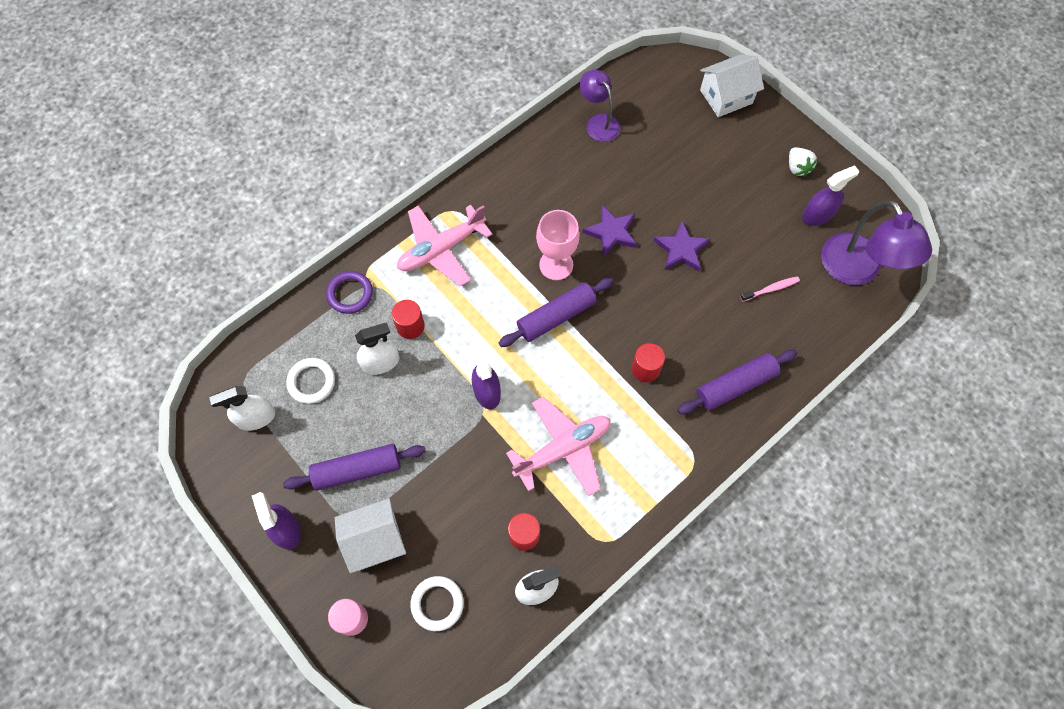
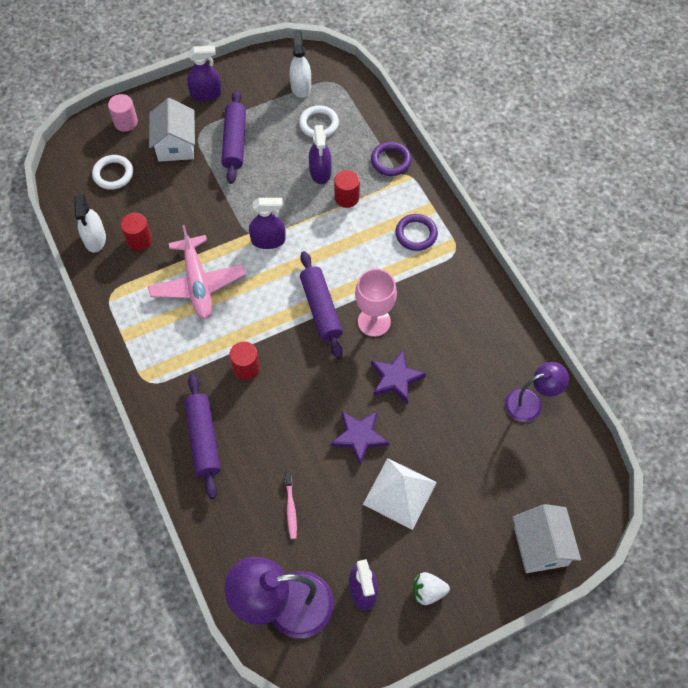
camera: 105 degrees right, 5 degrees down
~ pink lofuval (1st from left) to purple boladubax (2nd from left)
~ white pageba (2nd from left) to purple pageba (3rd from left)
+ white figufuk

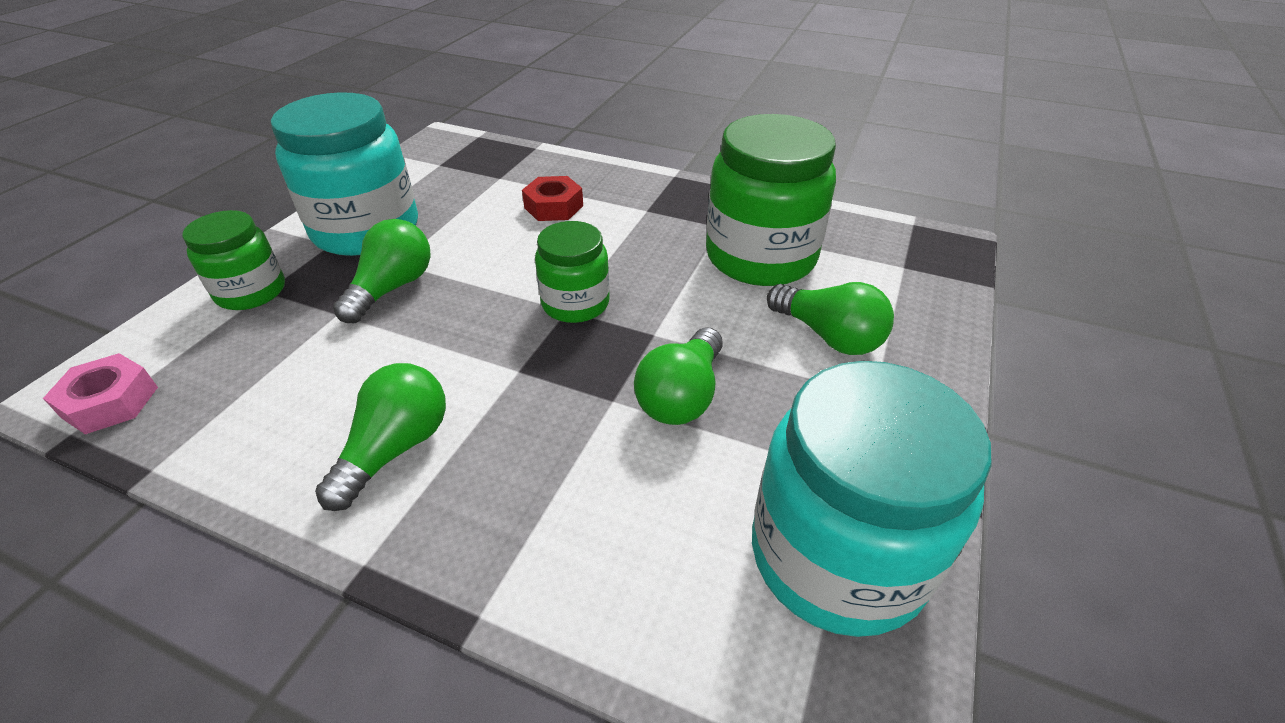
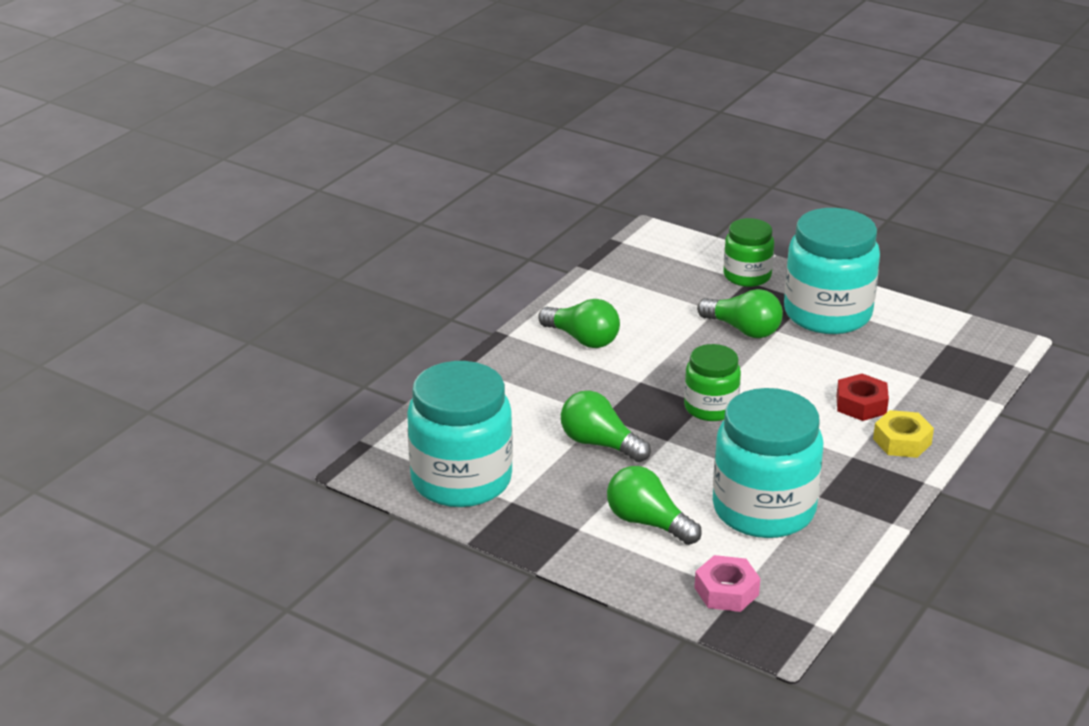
camera: 100 degrees right, 10 degrees down
~ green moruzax (3rd from left) to turquoise moruzax (2nd from left)
~ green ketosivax (4th from left in the first image) 75 degrees clockwise
~ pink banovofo
+ yellow banovofo

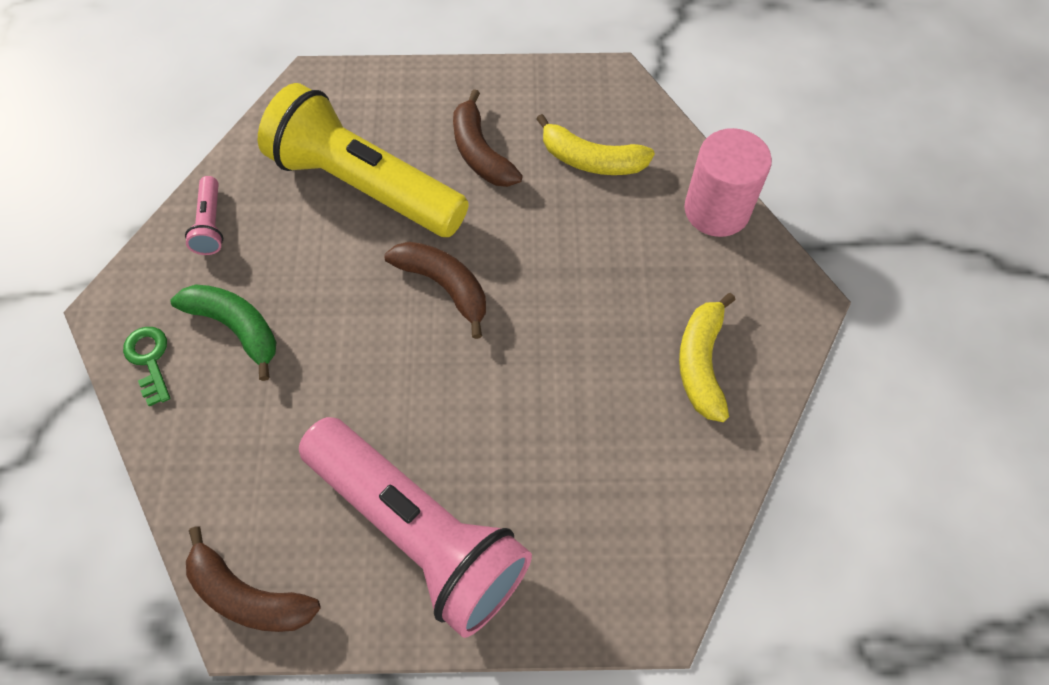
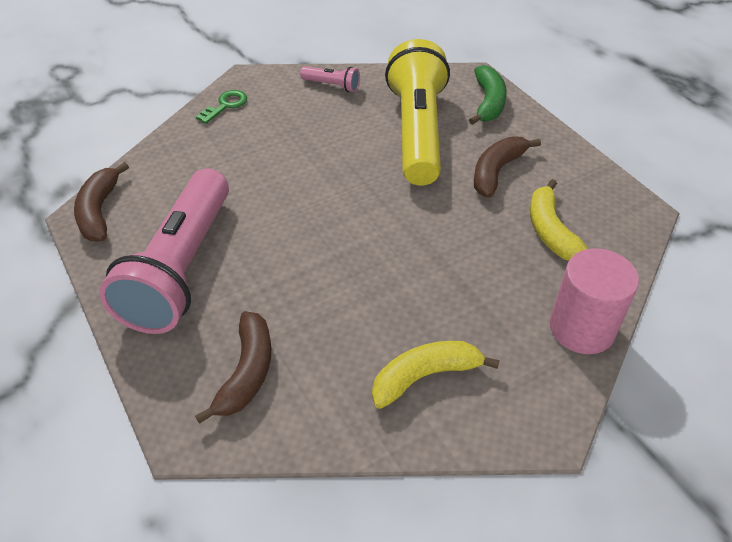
camera: 60 degrees right, 15 degrees down
~ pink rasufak (1st from left in the first image) 120 degrees counterclockwise
~ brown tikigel (2nd from left)
~ green tikigel

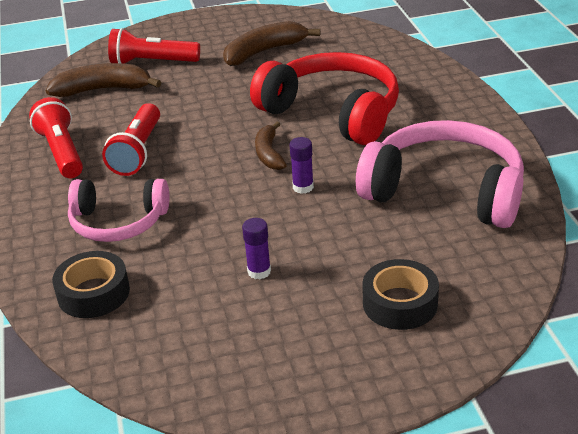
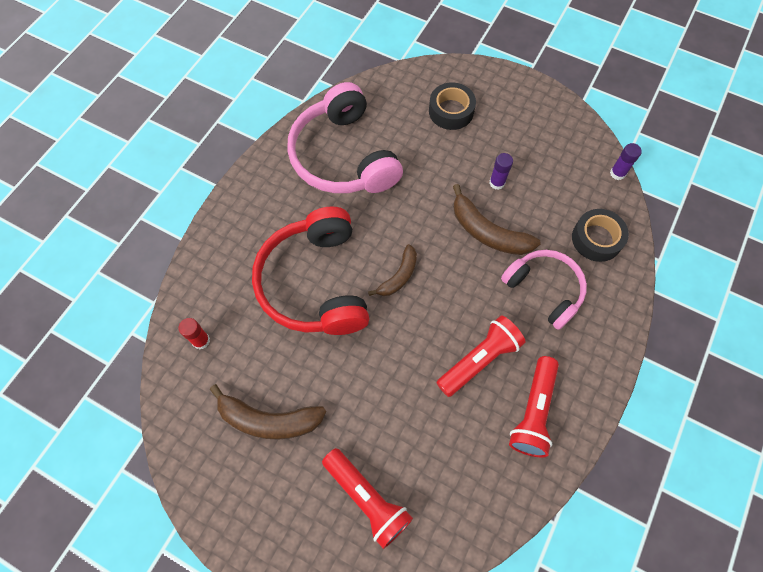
camera: 140 degrees left, 30 degrees up
~ brown tikigel (1st from left in the first image) to brown tikigel (3rd from left)
~ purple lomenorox (2nd from left)
+ red lomenorox

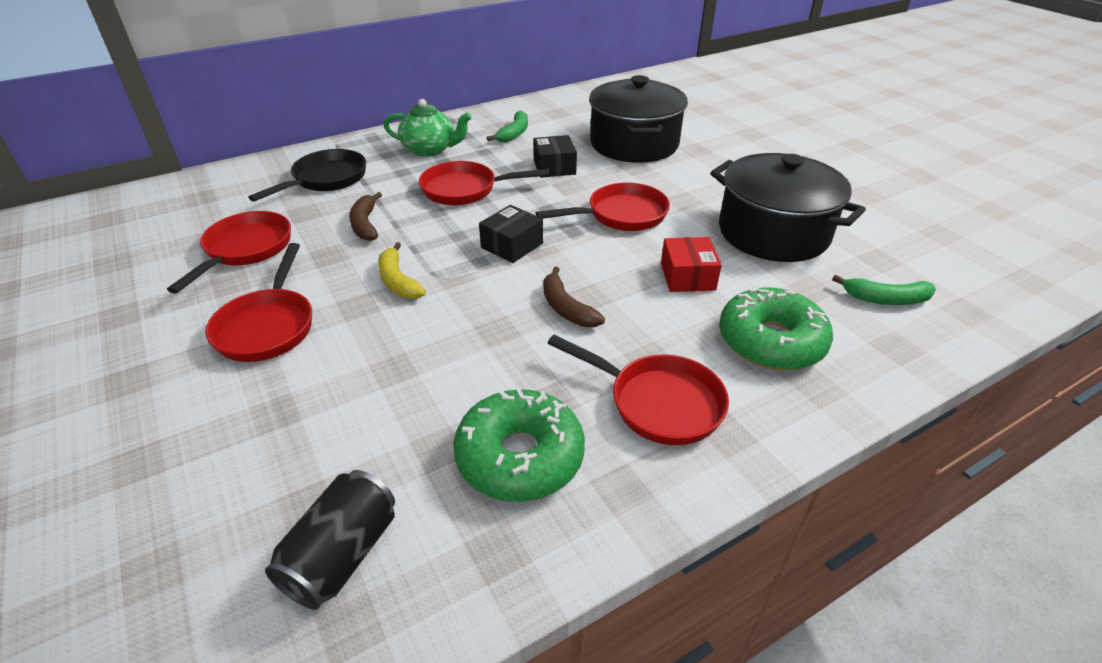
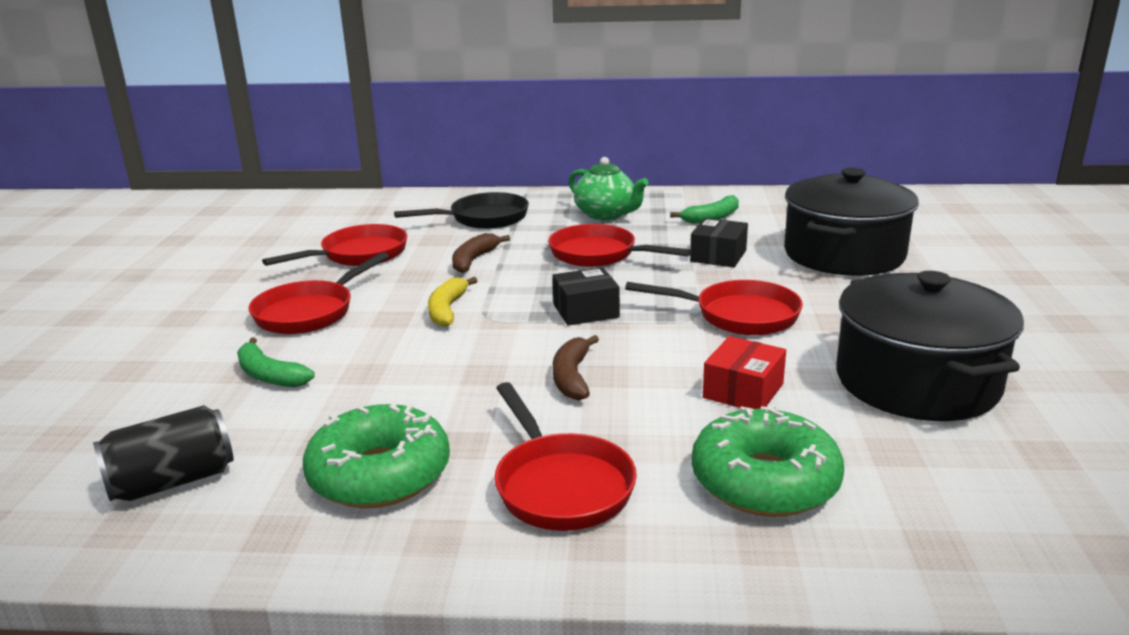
camera: 35 degrees right, 15 degrees down
~ green tikigel (2nd from left in the first image) to green tikigel (1st from left)

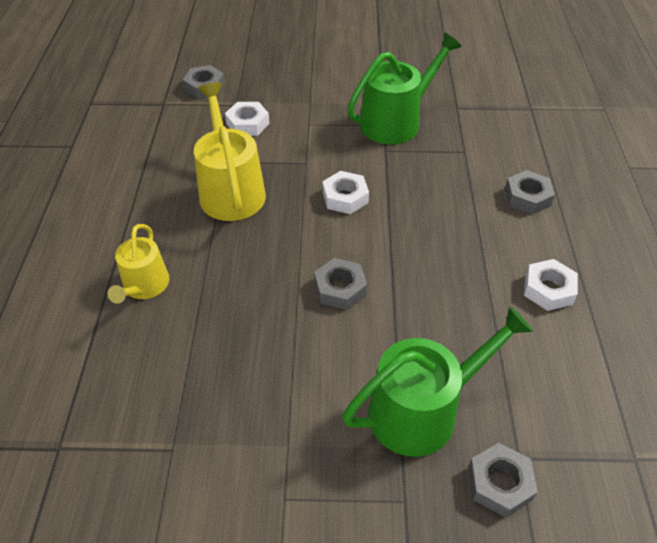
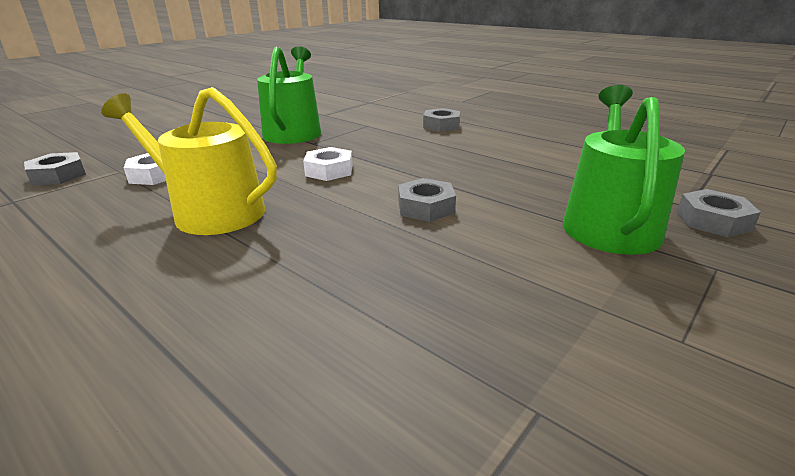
camera: 50 degrees left, 20 degrees down
- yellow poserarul (1st from left)
- white banovofo (3rd from left)

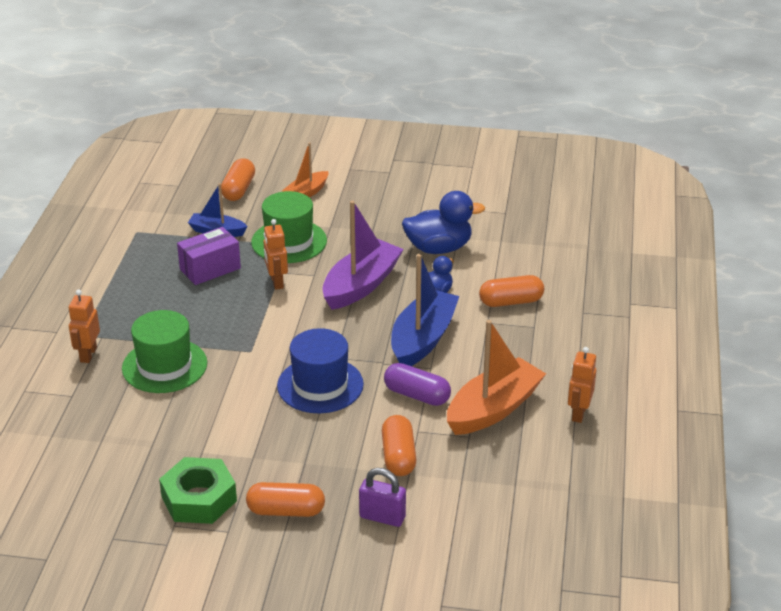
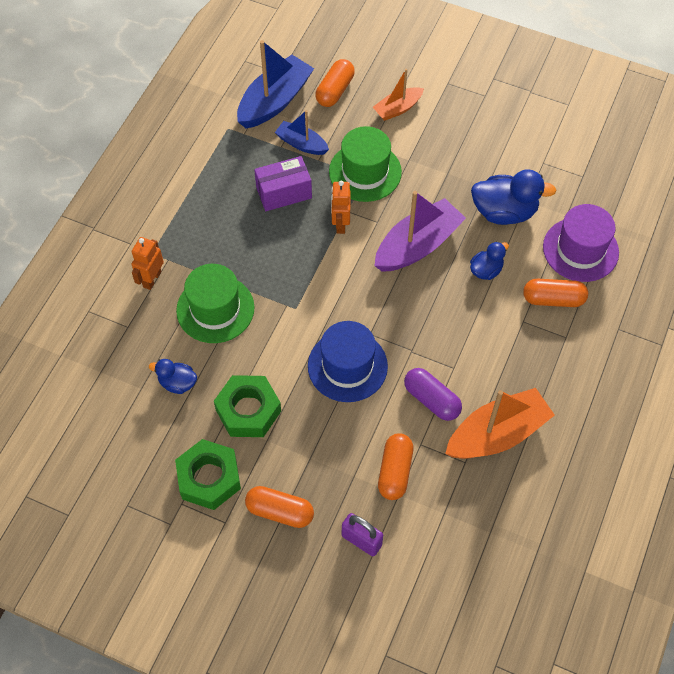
camera: 15 degrees right, 25 degrees up
~ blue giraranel (2nd from left in the first image) to blue giraranel (1st from left)
- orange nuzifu (3rd from left)
+ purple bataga
+ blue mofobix (1st from left)
+ green banovofo (2nd from left)

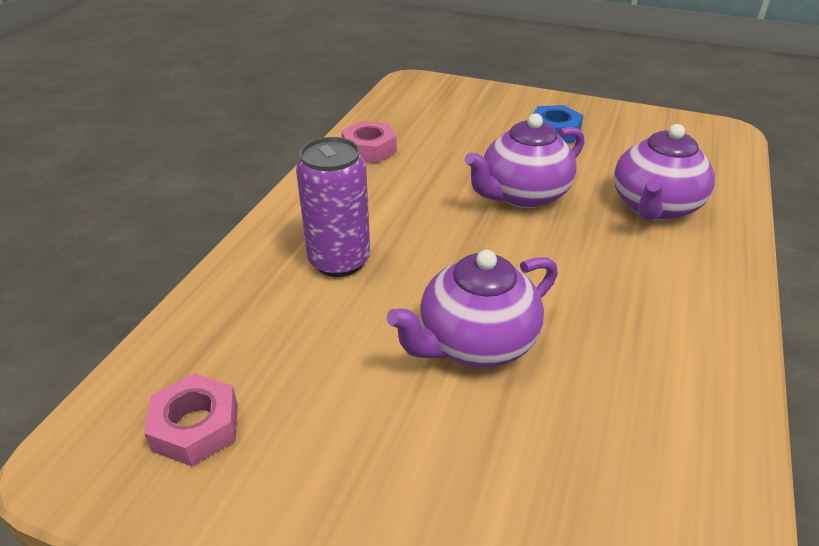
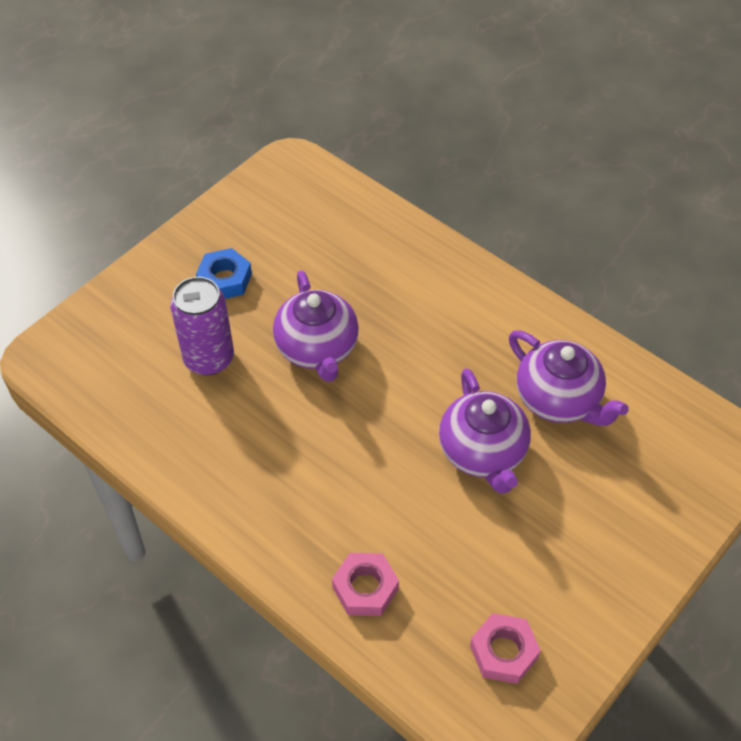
camera: 70 degrees left, 15 degrees up
~ pink banovofo (2nd from left in the first image) to pink banovofo (1st from left)
~ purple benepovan (3rd from left)
~ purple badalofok

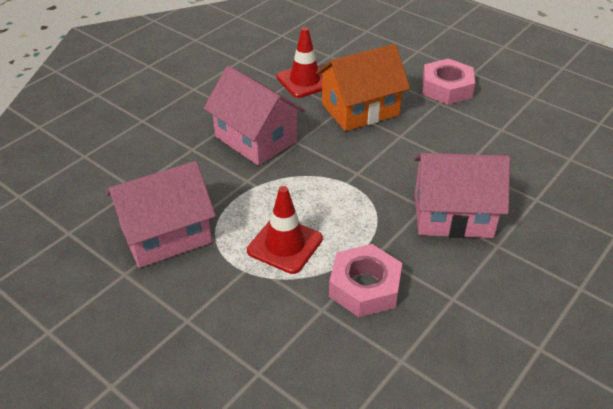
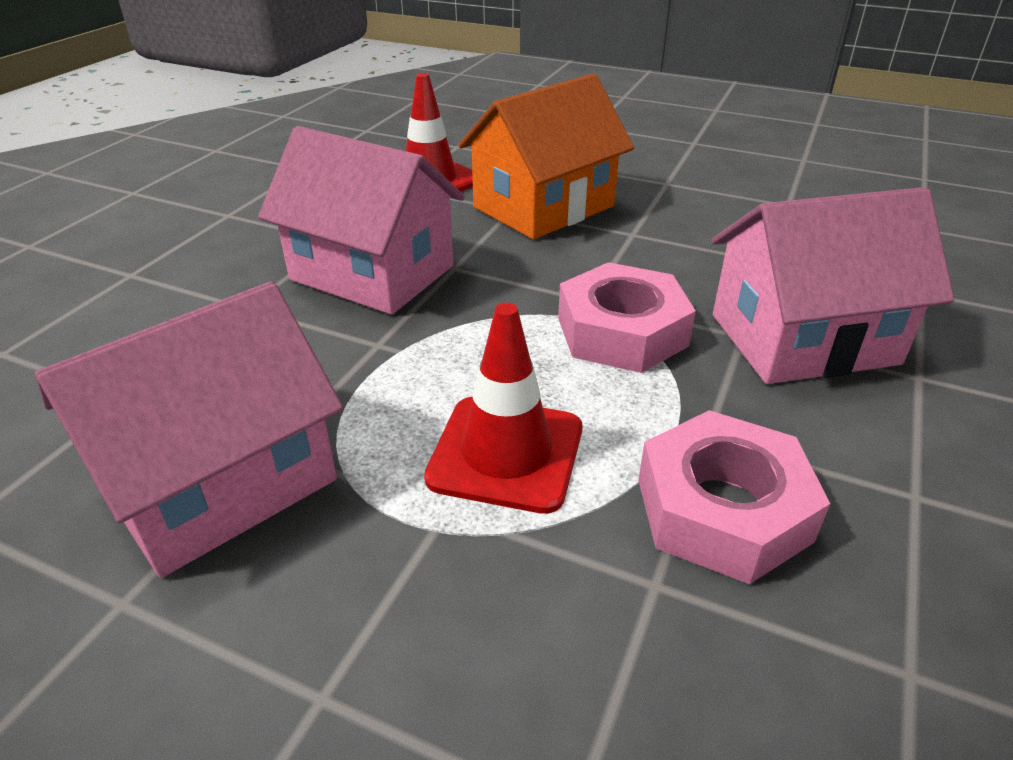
camera: 15 degrees left, 5 degrees down
~ pink banovofo (2nd from left in the first image) to pink banovofo (1st from left)

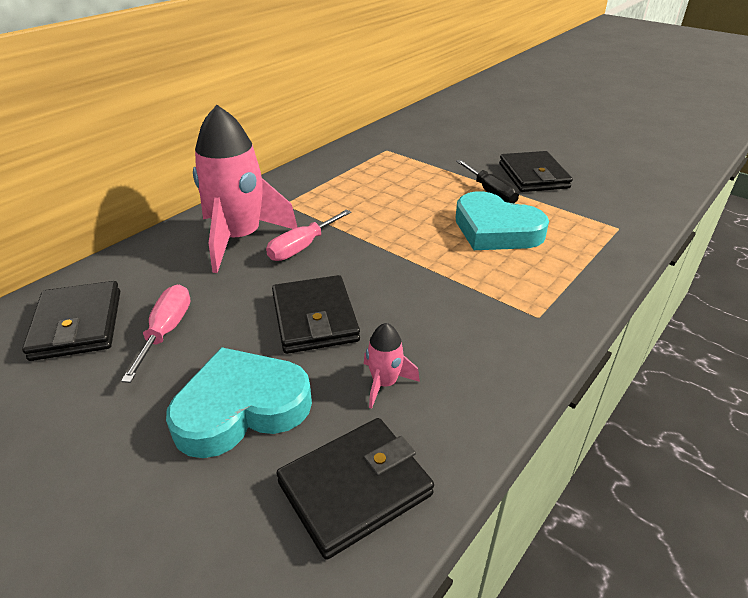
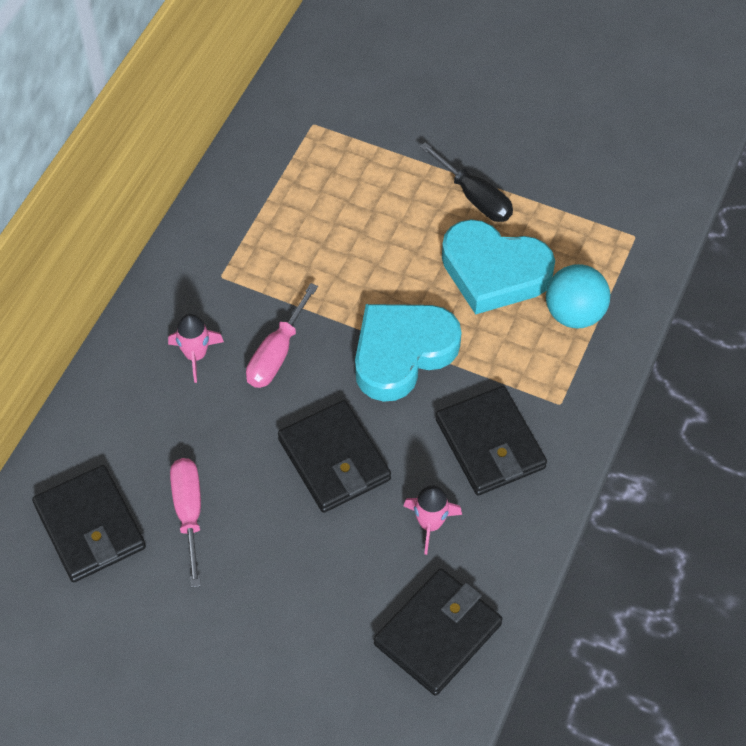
camera: 15 degrees left, 20 degrees up
~ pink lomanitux (1st from left) x0.43
~ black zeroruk (4th from left)
~ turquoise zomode (1st from left)
+ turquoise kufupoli

